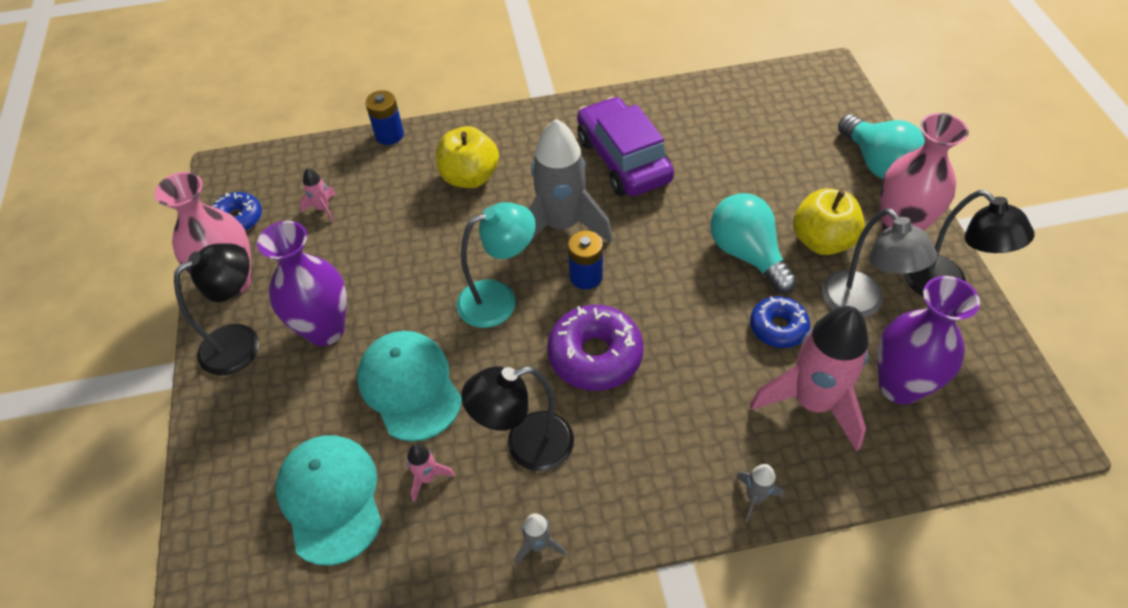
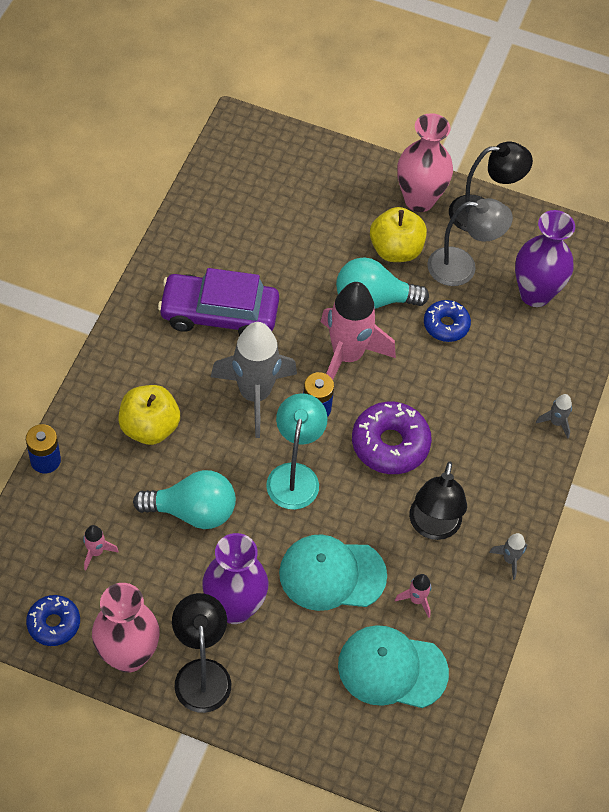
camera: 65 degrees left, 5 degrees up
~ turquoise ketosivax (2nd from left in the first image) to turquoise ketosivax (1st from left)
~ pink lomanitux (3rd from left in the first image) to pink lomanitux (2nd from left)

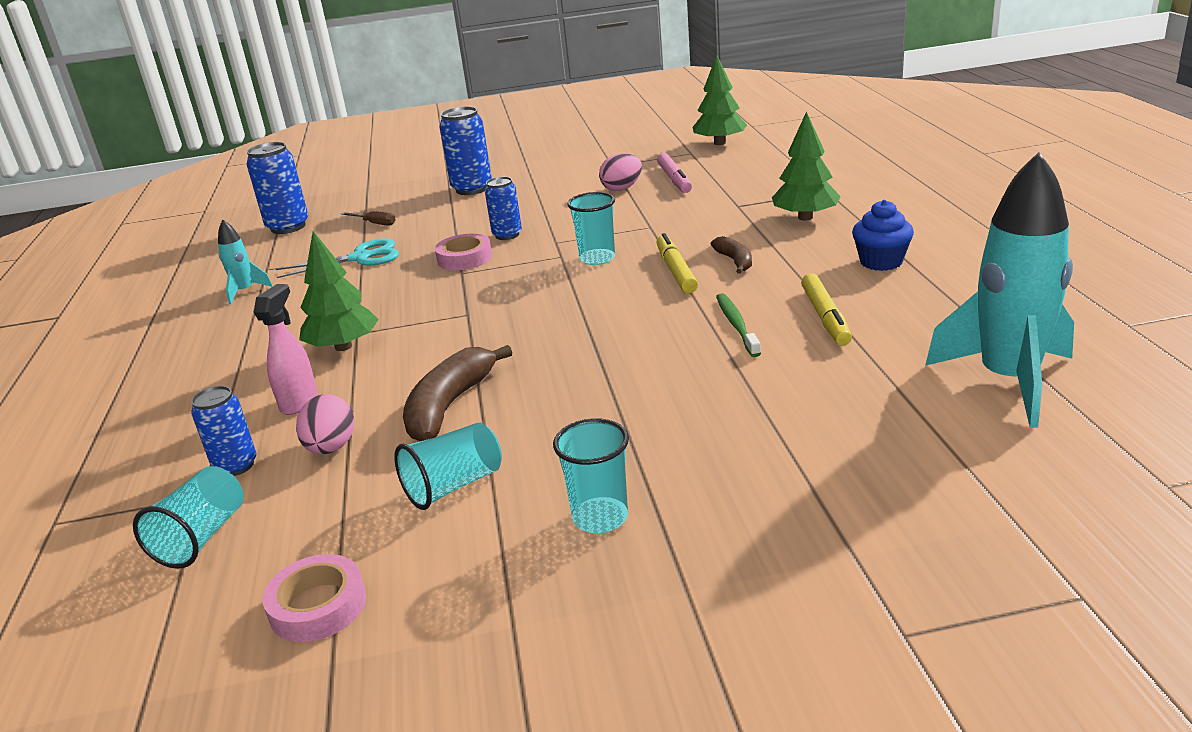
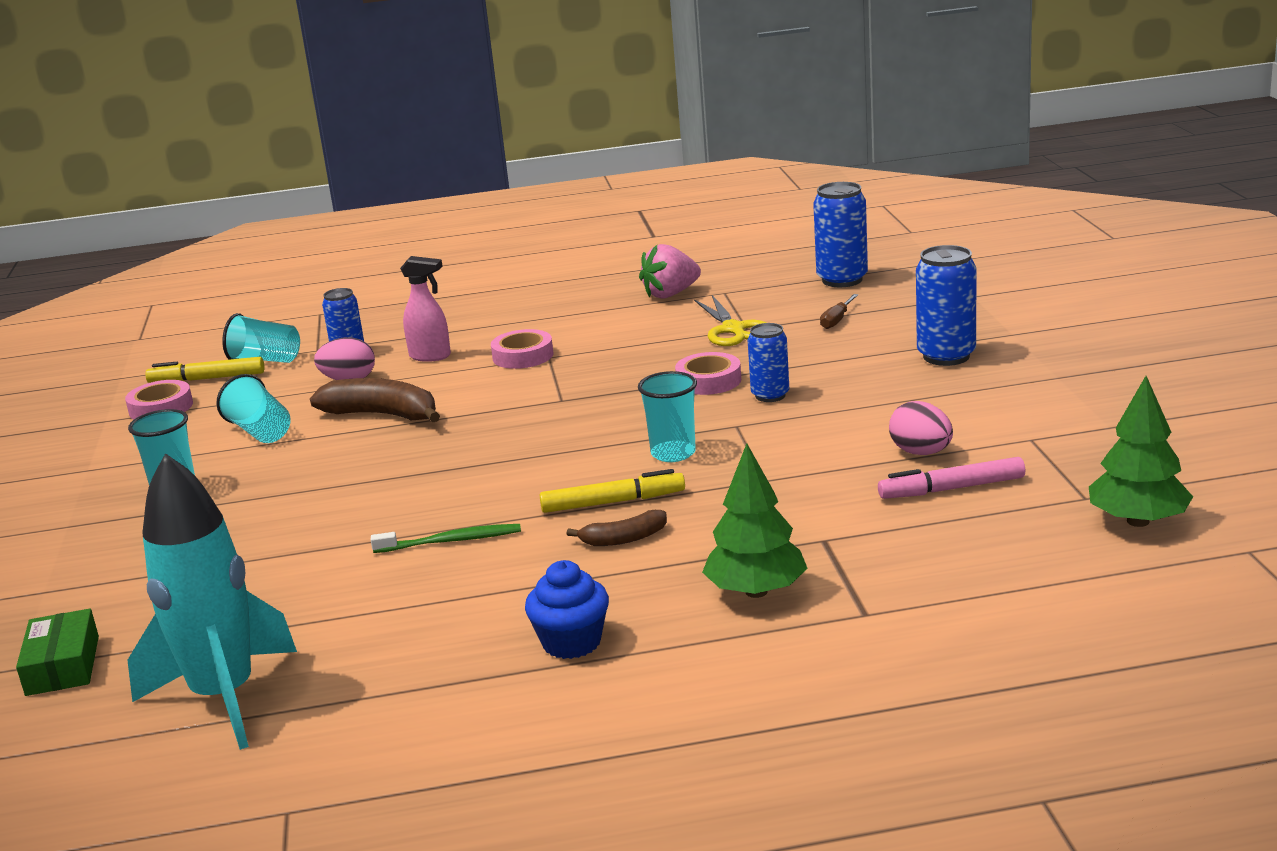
camera: 90 degrees right, 5 degrees down
~ turquoise lomanitux (1st from left) to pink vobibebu
~ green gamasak (1st from left) to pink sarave (2nd from left)
~ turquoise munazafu to yellow munazafu
~ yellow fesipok (2nd from left in the first image) to yellow fesipok (1st from left)
+ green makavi

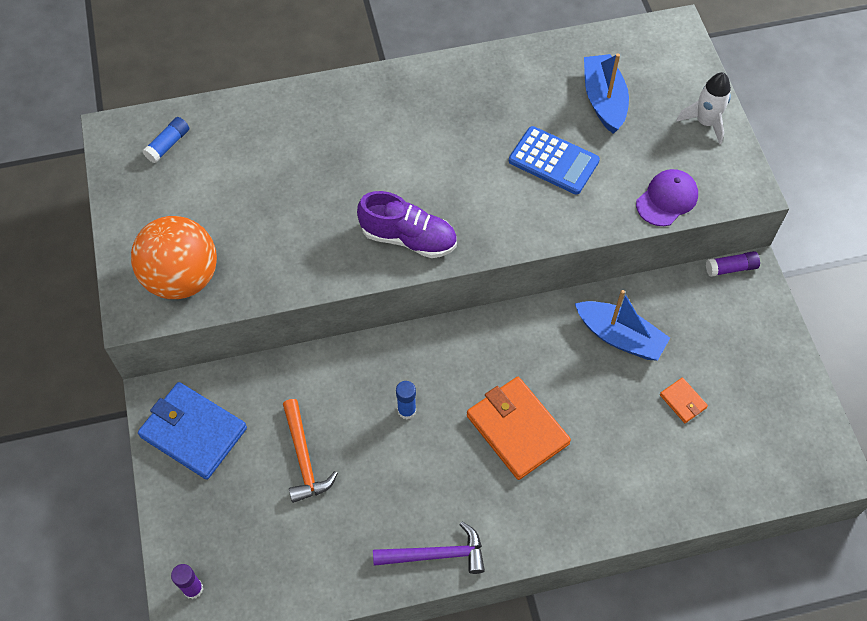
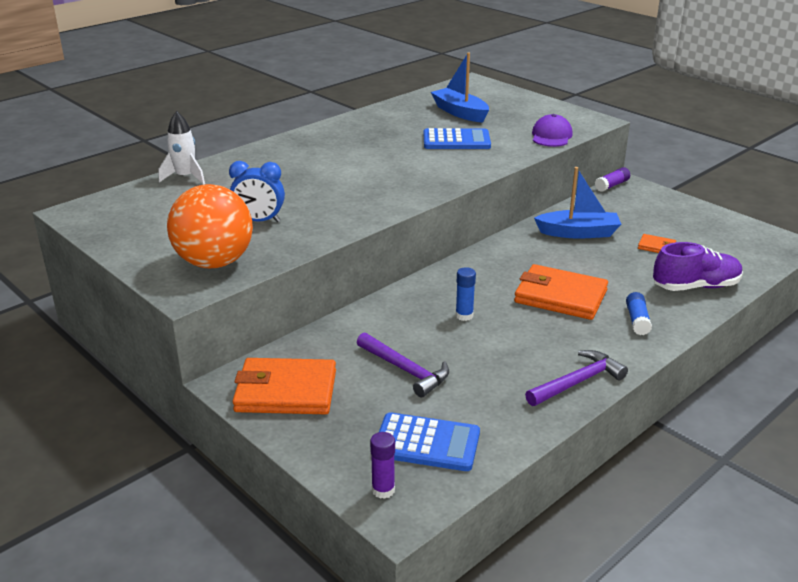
camera: 30 degrees left, 30 degrees down
~ white lomanitux
~ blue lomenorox (1st from left in the first image) to blue lomenorox (2nd from left)
~ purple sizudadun
~ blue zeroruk to orange zeroruk (1st from left)
~ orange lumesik to purple lumesik (1st from left)
+ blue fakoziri
+ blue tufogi (1st from left)

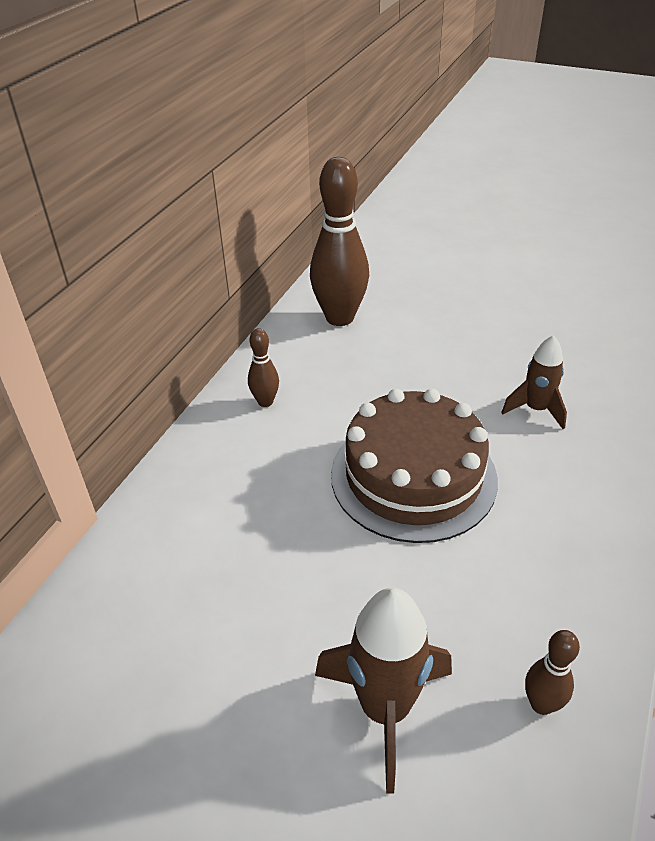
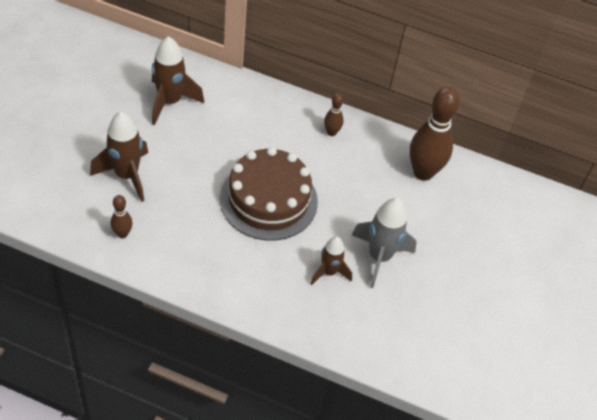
camera: 80 degrees right, 10 degrees up
+ brown lomanitux (2nd from left)
+ grey lomanitux

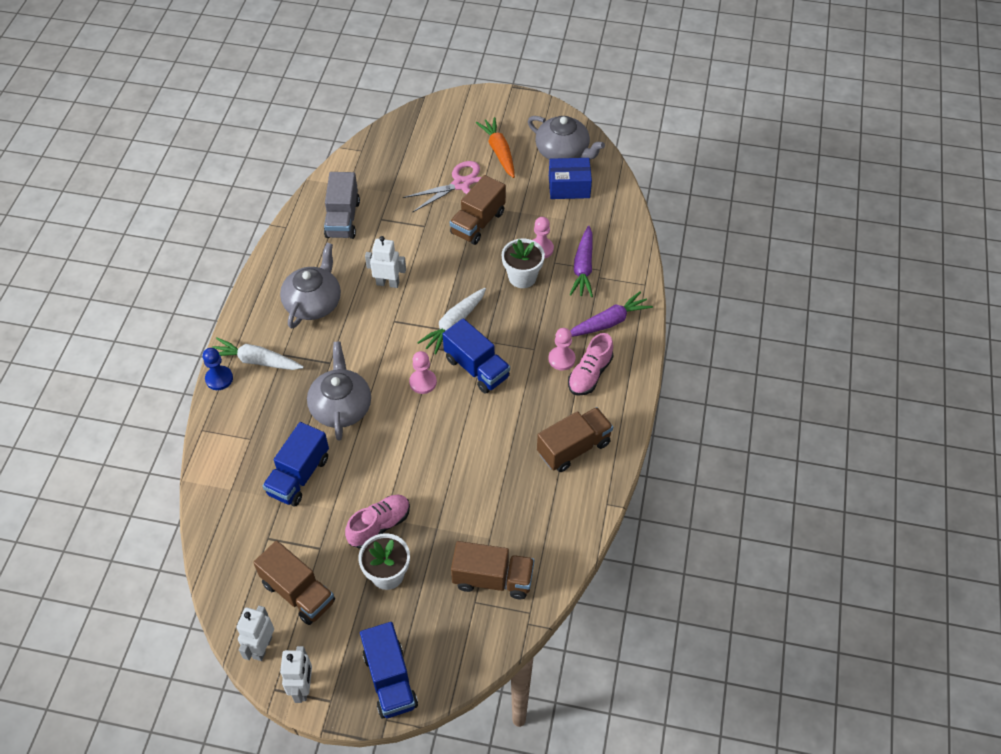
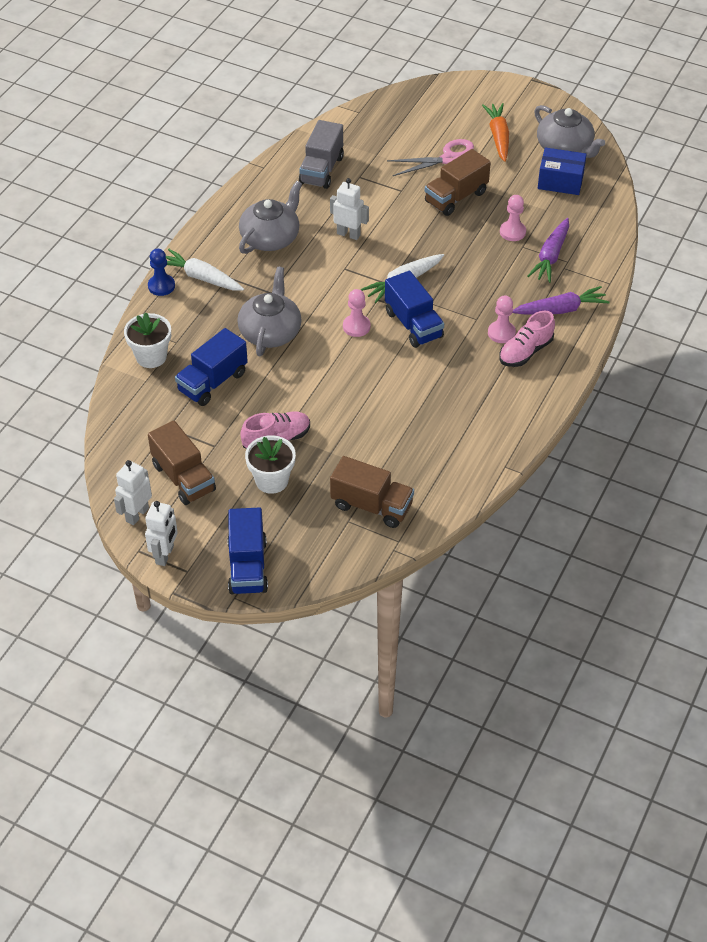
camera: 15 degrees right, 5 degrees down
~ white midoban (2nd from left in the first image) to white midoban (1st from left)
- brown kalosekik (4th from left)

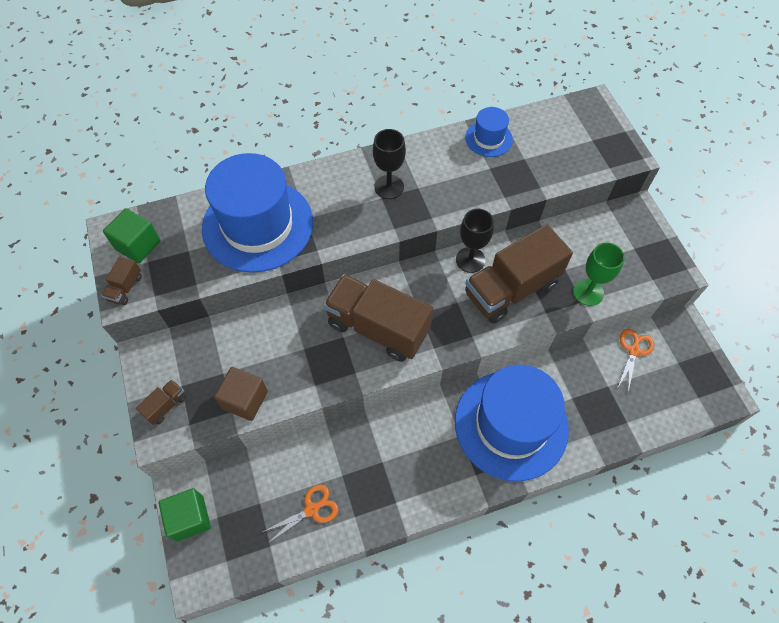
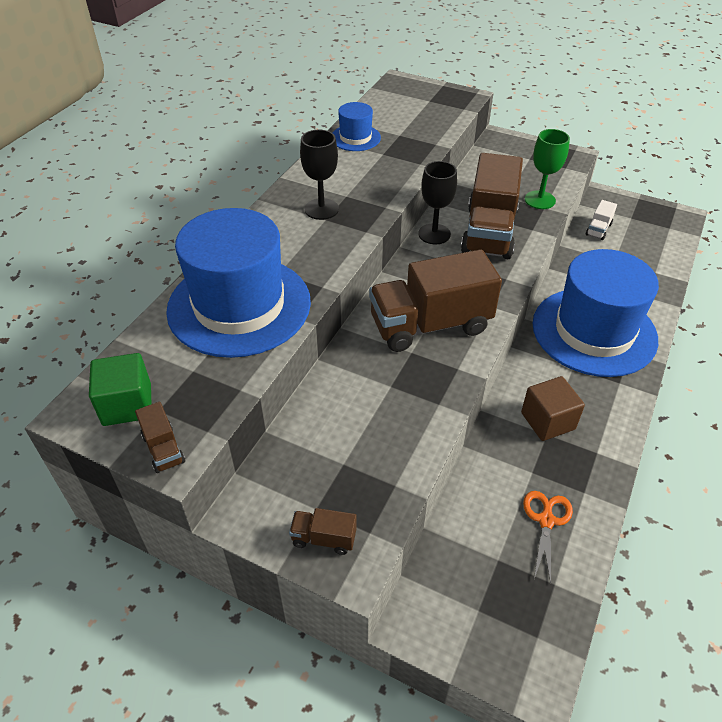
camera: 45 degrees left, 15 degrees down
~ orange munazafu (2nd from left) to white kalosekik
~ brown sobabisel
~ brown kalosekik (2nd from left) 75 degrees counterclockwise
- green sobabisel (2nd from left)

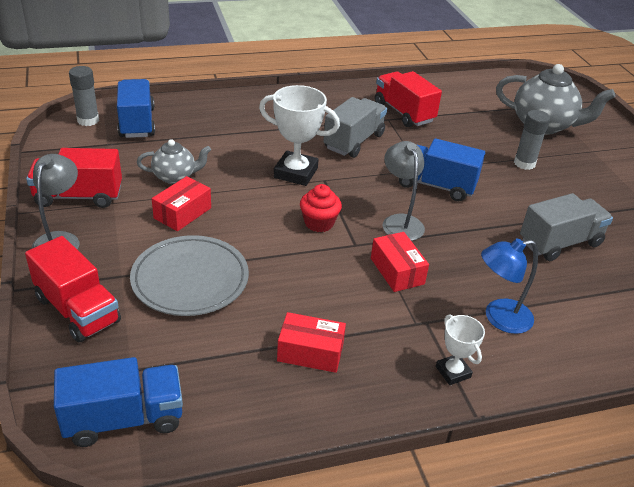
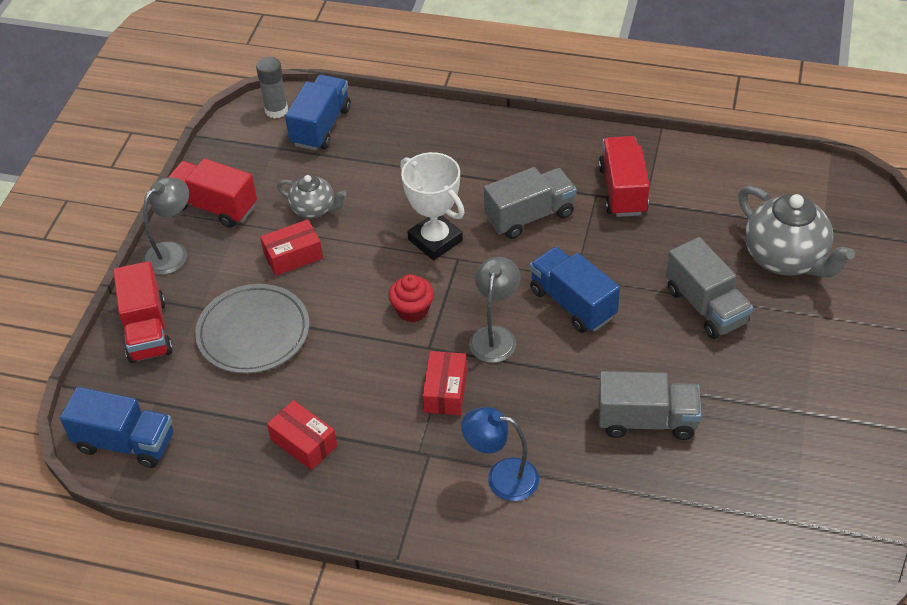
camera: 35 degrees right, 10 degrees up
~ grey lomenorox (2nd from left) to grey kalosekik (3rd from left)
- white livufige (2nd from left)

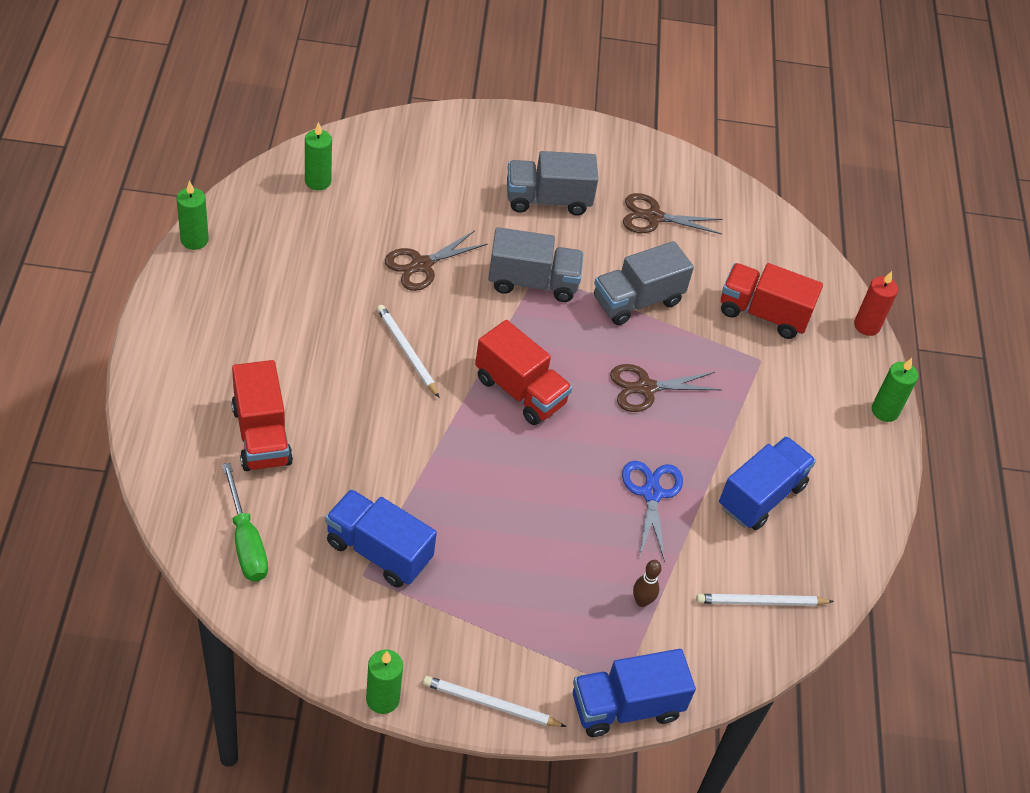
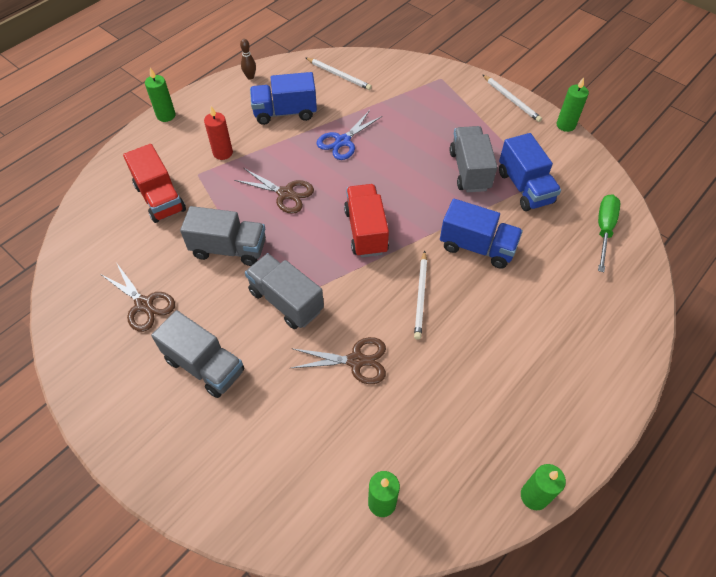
camera: 135 degrees left, 5 degrees up
~ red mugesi
- red kalosekik (1st from left)
~ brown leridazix
~ blue kalosekik (2nd from left)
+ grey kalosekik (4th from left)

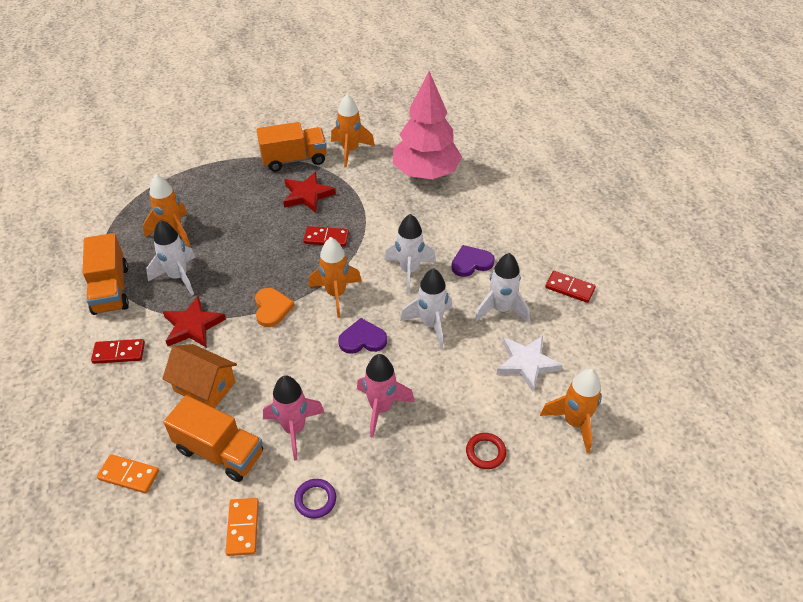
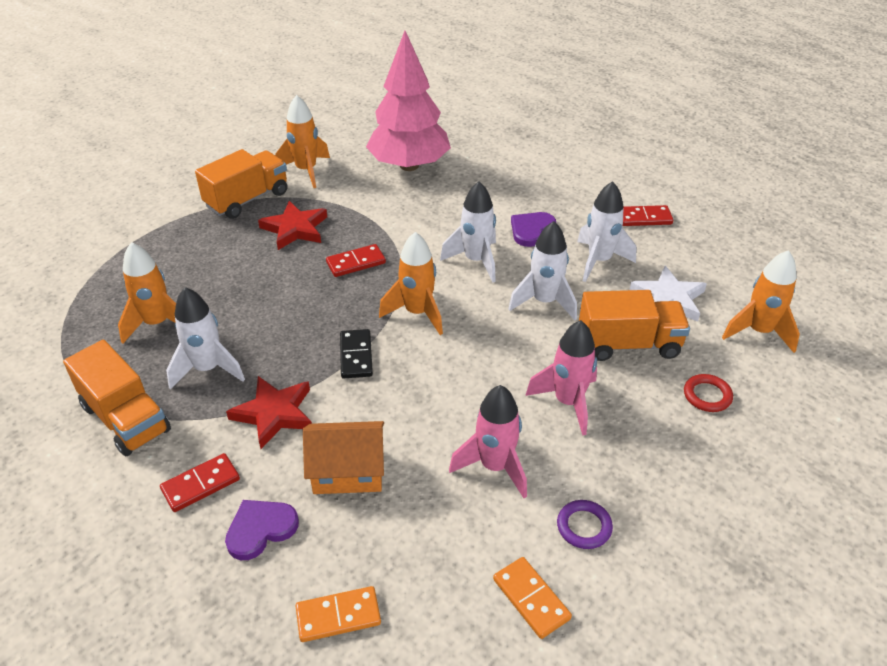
camera: 30 degrees left, 5 degrees down
~ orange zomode to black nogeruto
~ purple zomode (1st from left)
~ orange kalosekik (2nd from left in the first image) to orange kalosekik (3rd from left)

